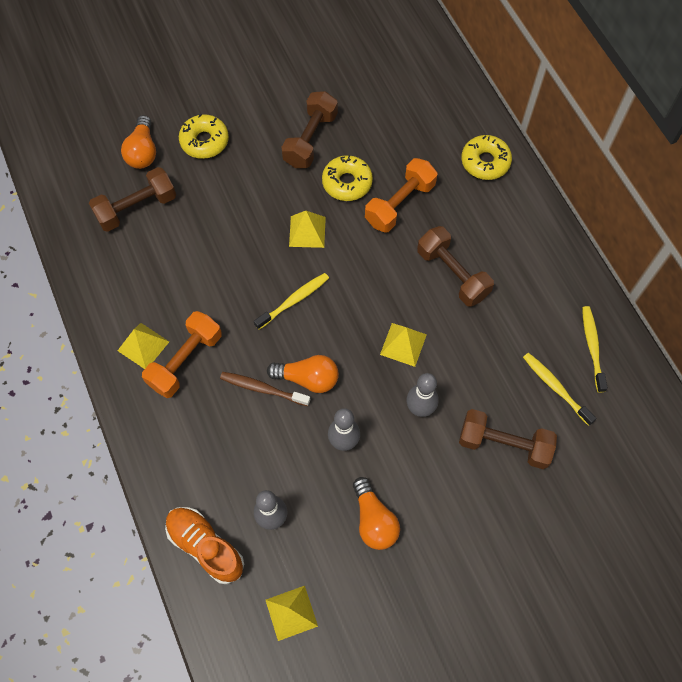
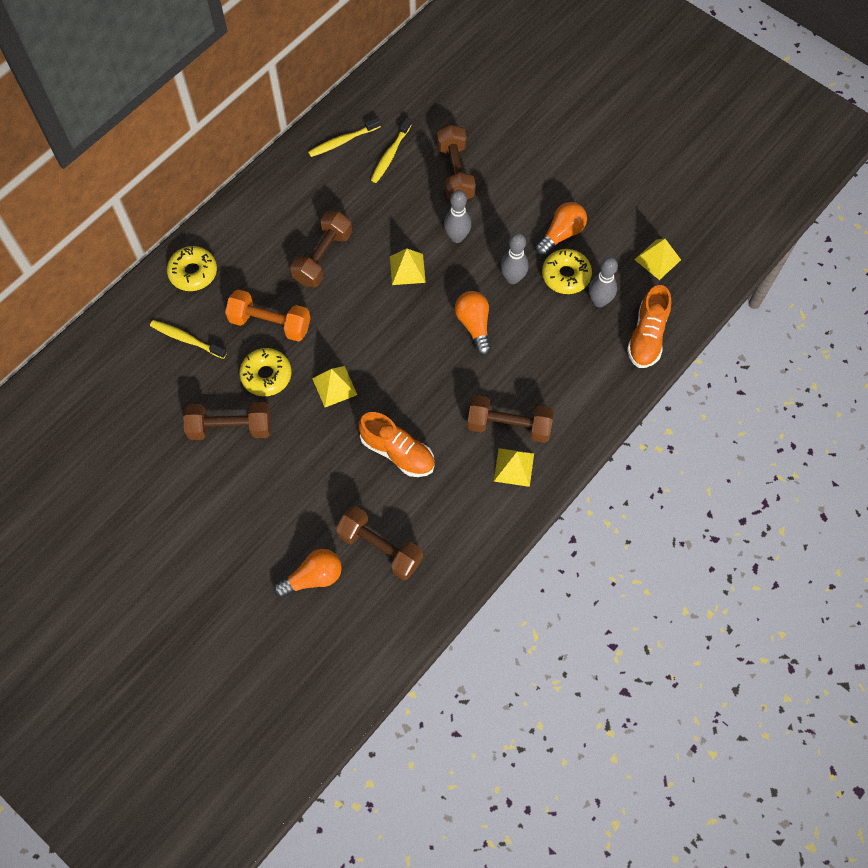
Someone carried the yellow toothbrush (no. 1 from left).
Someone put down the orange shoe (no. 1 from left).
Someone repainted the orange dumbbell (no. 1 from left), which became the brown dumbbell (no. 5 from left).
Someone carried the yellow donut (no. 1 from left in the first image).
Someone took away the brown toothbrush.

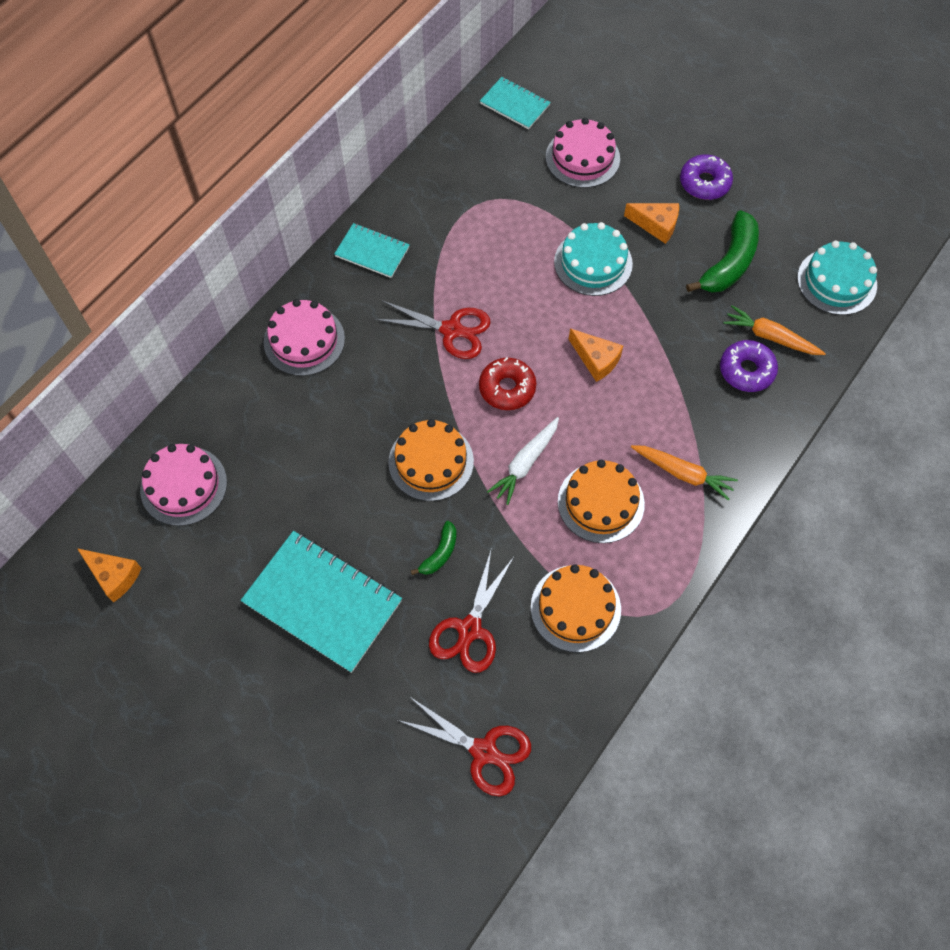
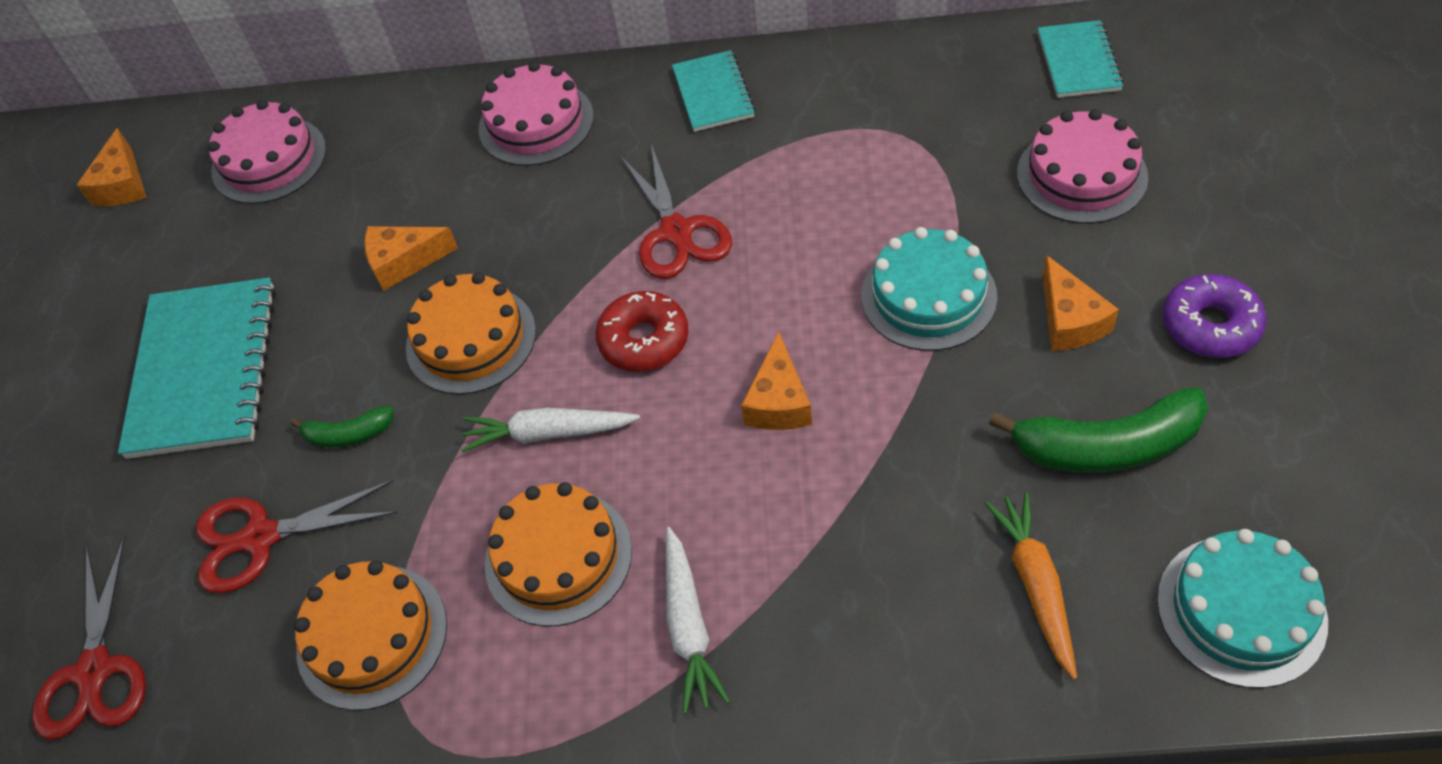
Someone put down the orange cheese (no. 2 from left).
Someone repainted the orange carrot (no. 1 from left), which became the white carrot (no. 2 from left).
Someone took away the purple donut (no. 2 from left).

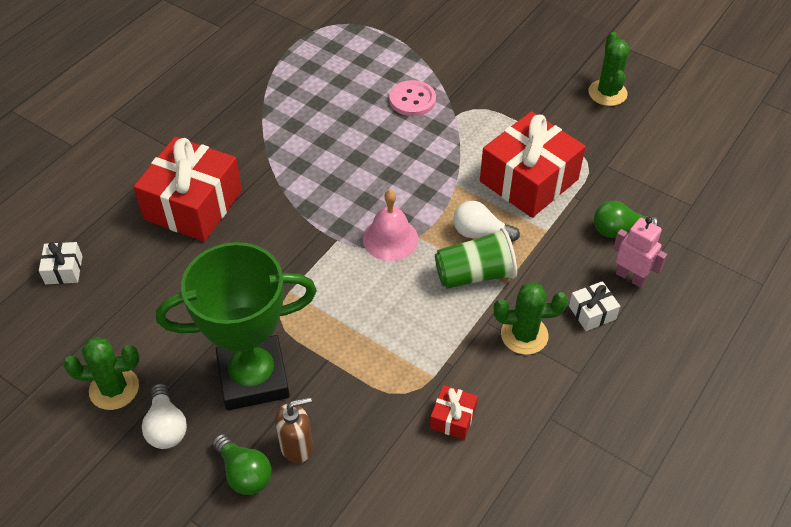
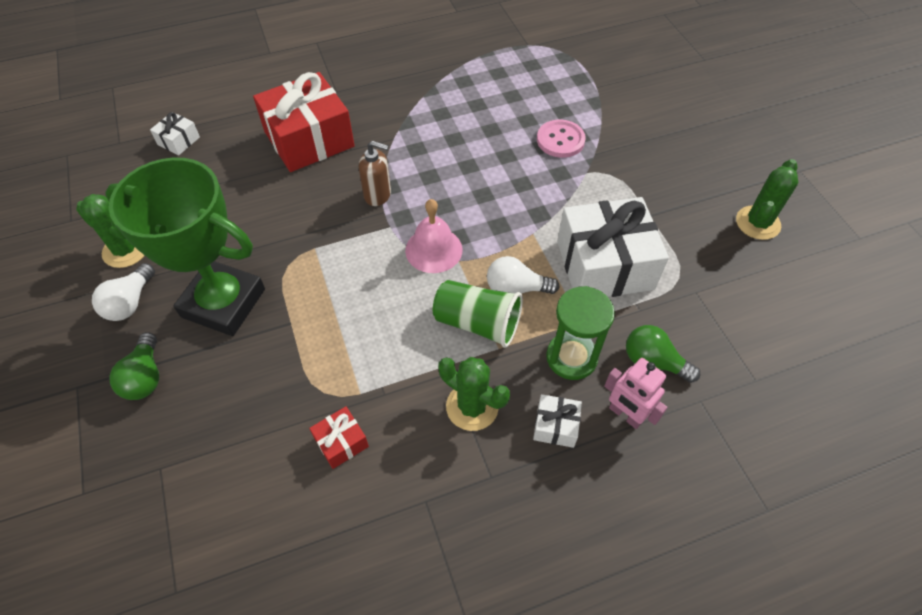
Someone carried the brown soap dispenser.
Someone rotated the white light bulb (no. 2 from left) by 45 degrees counterclockwise.
Someone put down the green hourglass.
Someone repainted the red gift (no. 3 from left), which became the white gift (no. 3 from left).
Someone rotated the pink robot by 150 degrees clockwise.

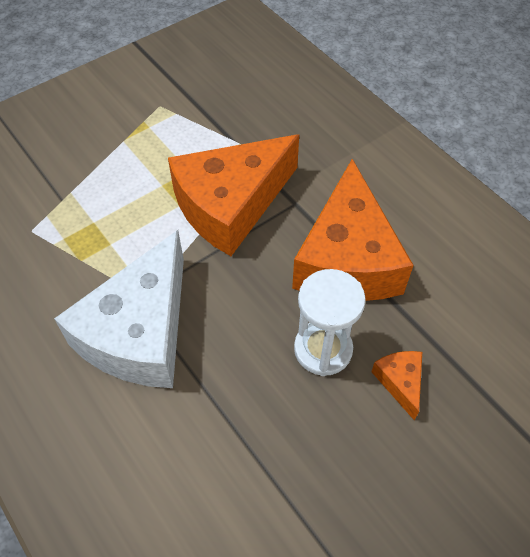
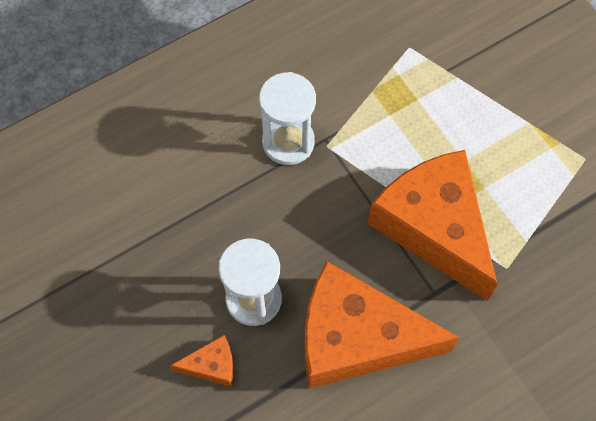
Someone swapped the white cheese for the white hourglass (no. 2 from left).

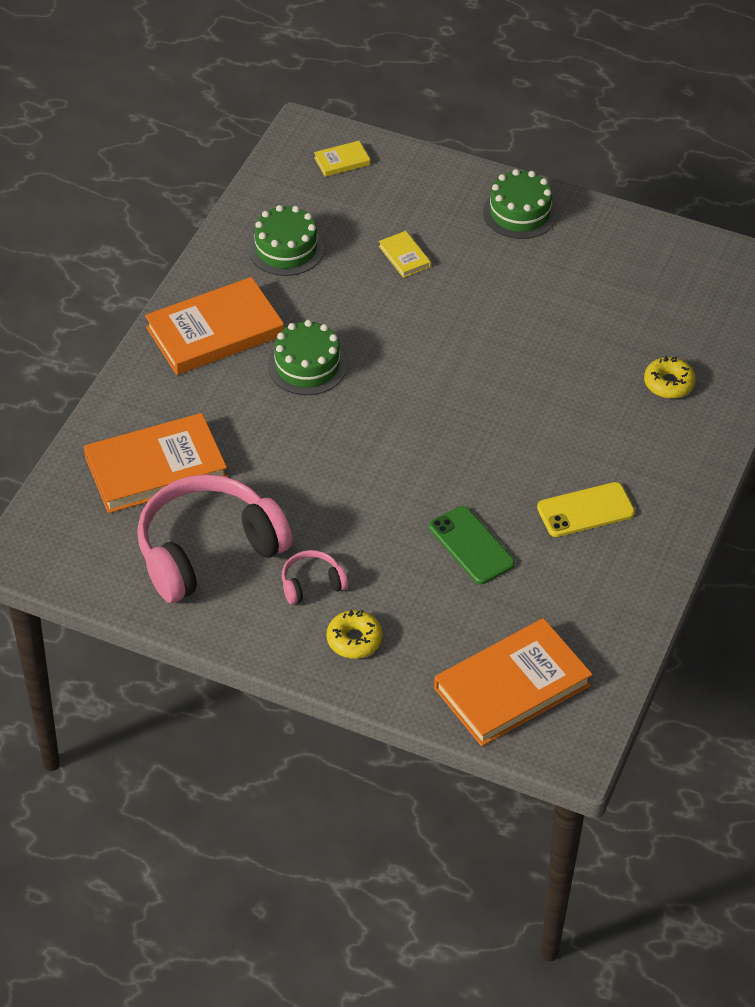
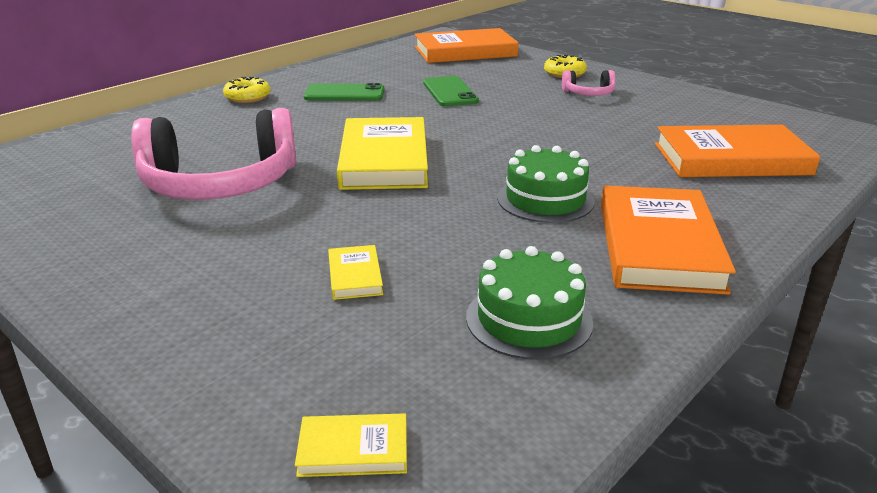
Someone carried the pink headphones (no. 1 from left).
Someone carried the yellow donut (no. 2 from left in the first image).
Someone repainted the yellow phone, which became the green phone (no. 1 from left).
Someone put down the yellow book (no. 3 from left).
Someone rotated the orange book (no. 2 from left) by 75 degrees counterclockwise.
Someone took away the green cake (no. 3 from left).

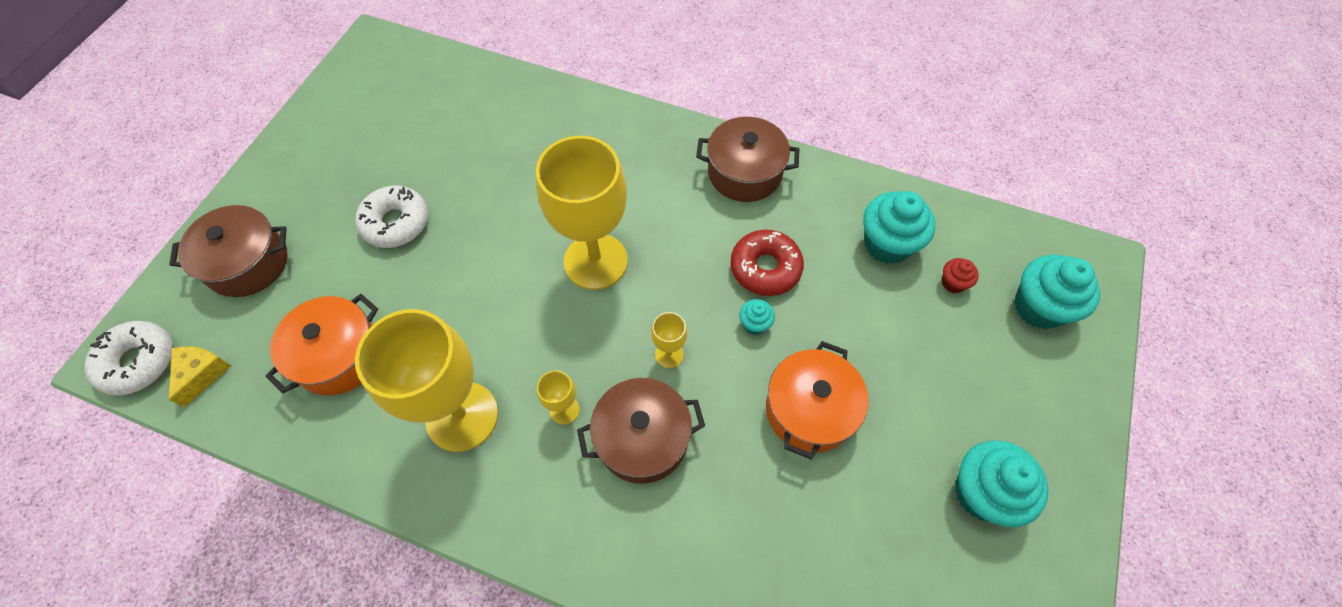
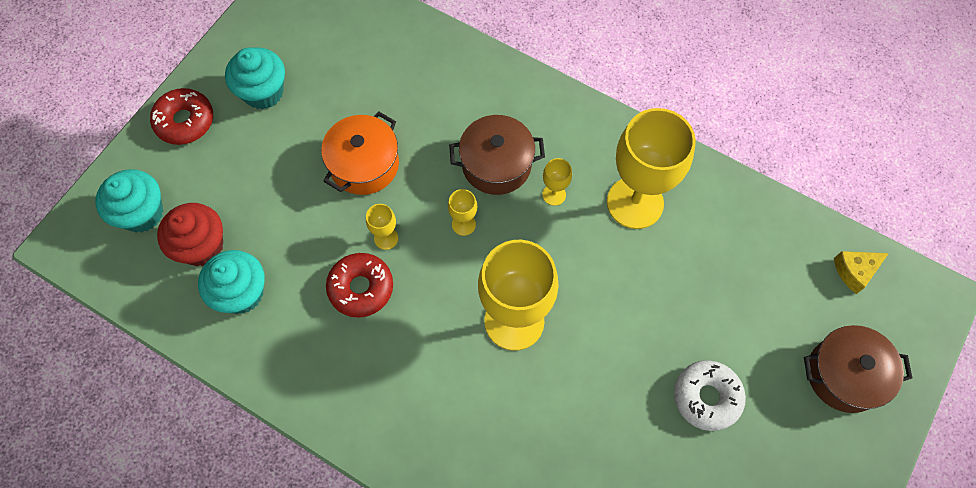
Someone put down the red donut (no. 1 from left).
Someone scaled the red cupcake by 2.06.
Someone swapped the turquoise cupcake (no. 1 from left) for the yellow goblet (no. 1 from left).
Someone rotated the yellow cheese by 45 degrees clockwise.
Someone took away the white donut (no. 1 from left).
Someone took away the orange pot (no. 1 from left).
Someone took away the brown pot (no. 3 from left).

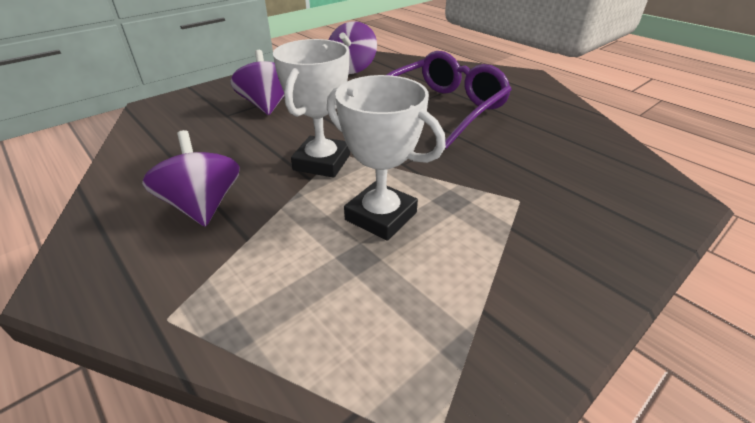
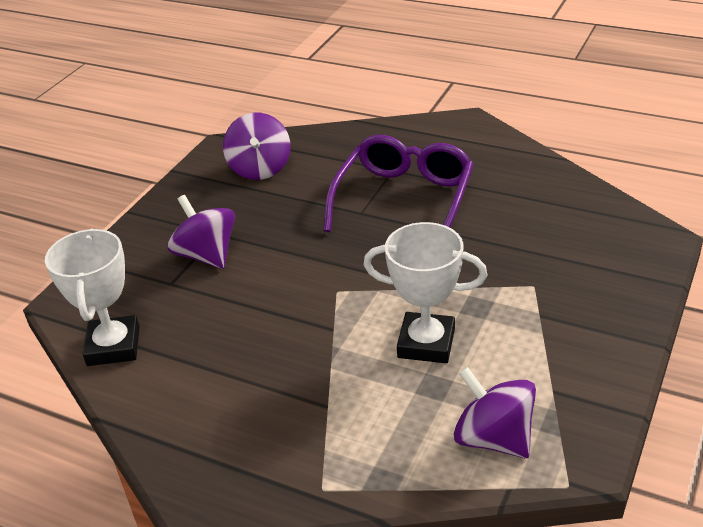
Someone carried the white trophy (no. 1 from left).
Someone carried the purple spinning top (no. 1 from left in the first image).

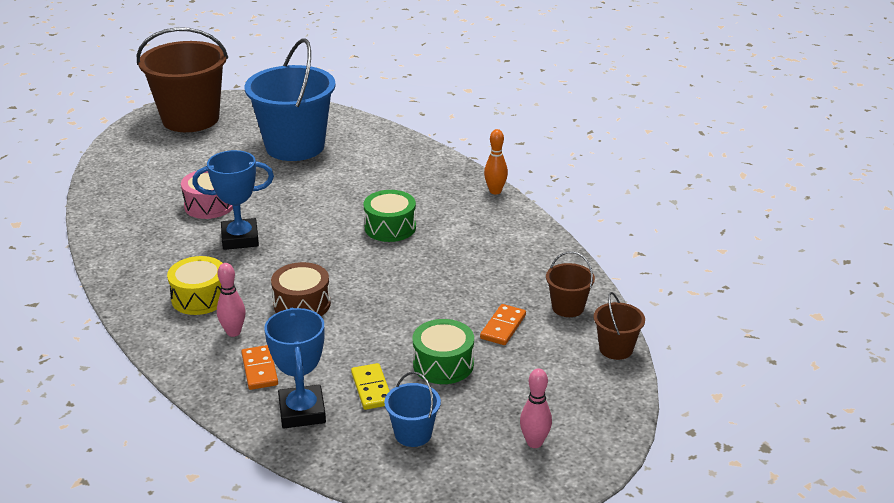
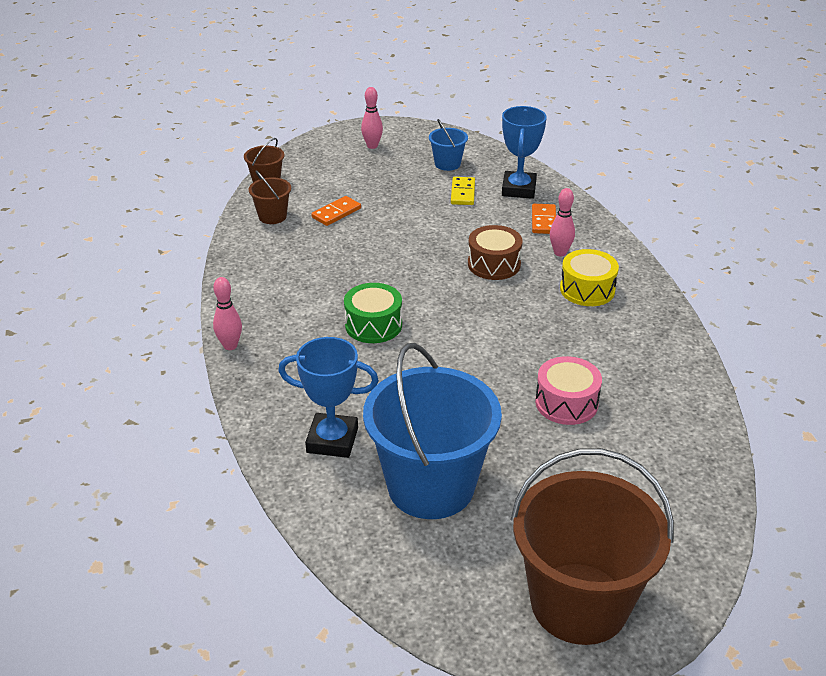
Someone repainted the orange bowling pin, which became the pink bowling pin (no. 1 from left).
Someone carried the blue trophy (no. 1 from left).
Someone took away the green drum (no. 2 from left).

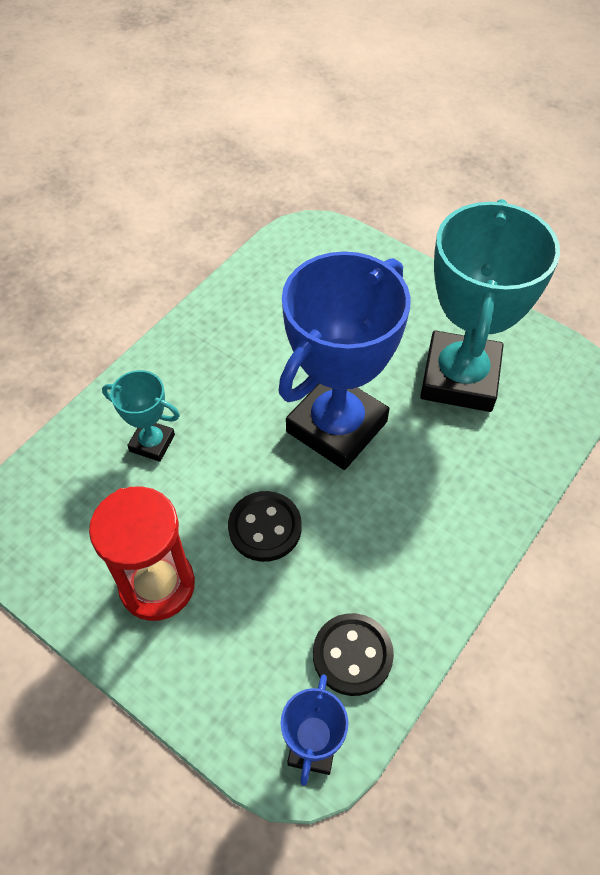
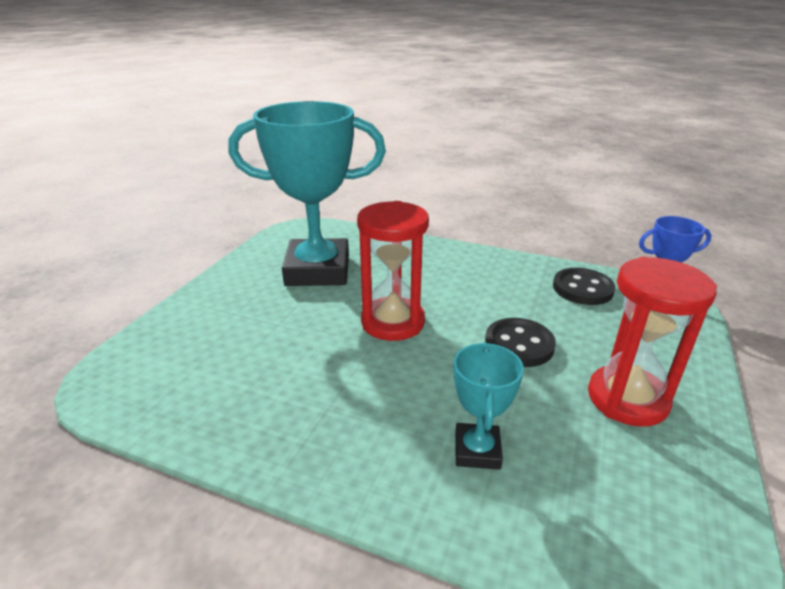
Someone swapped the blue trophy (no. 2 from left) for the red hourglass (no. 1 from left).

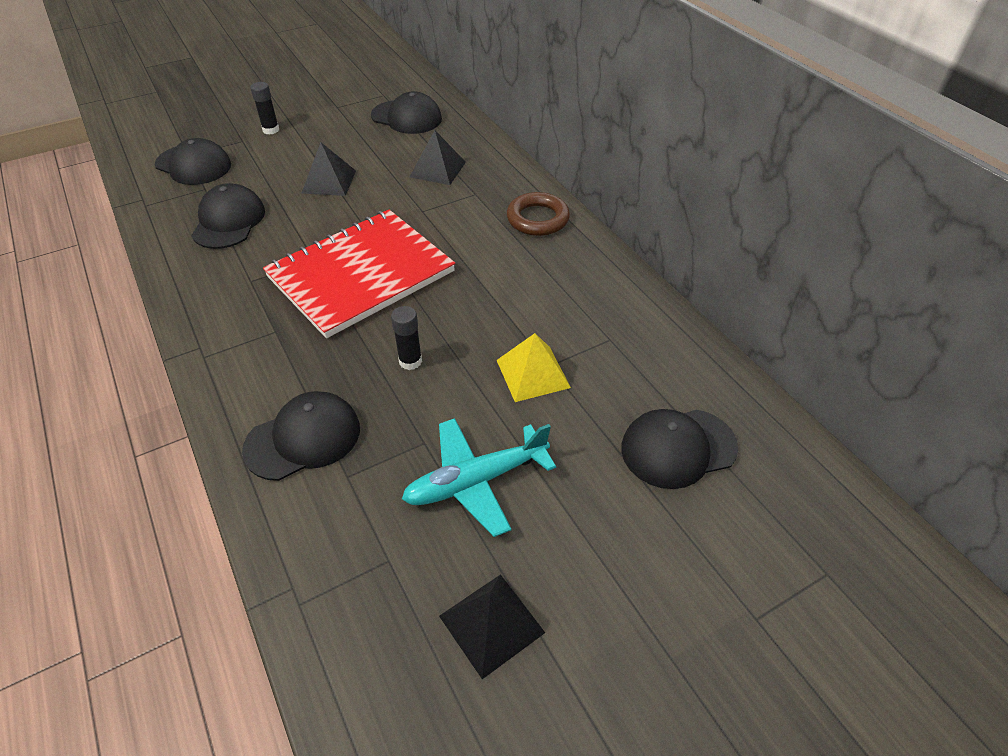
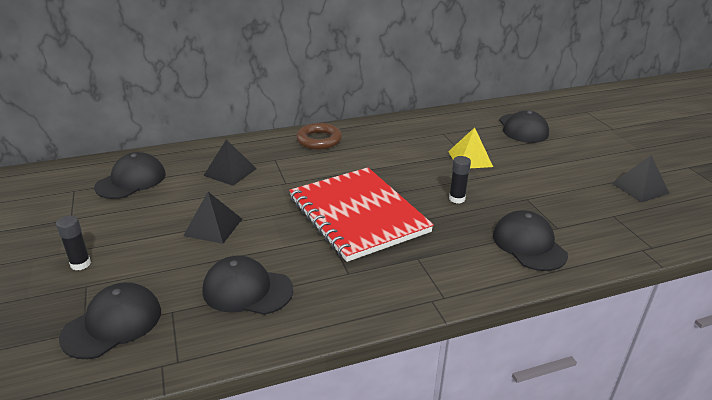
Someone took away the turquoise plane.

